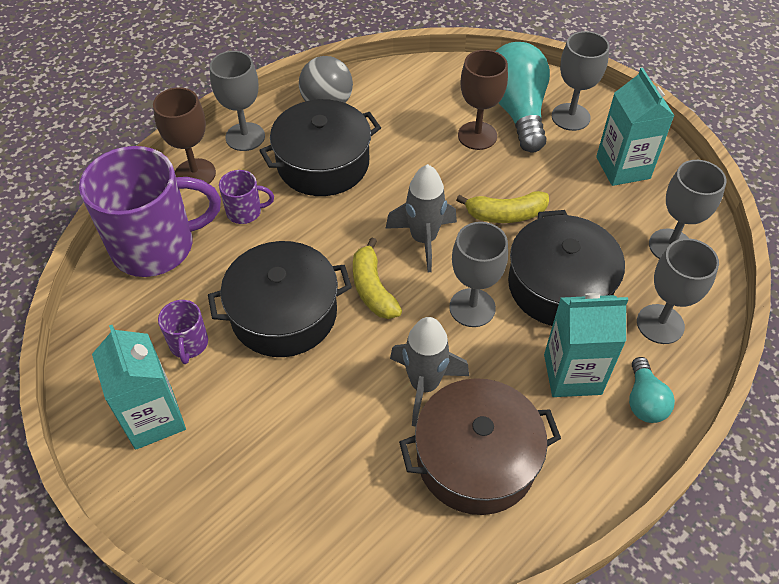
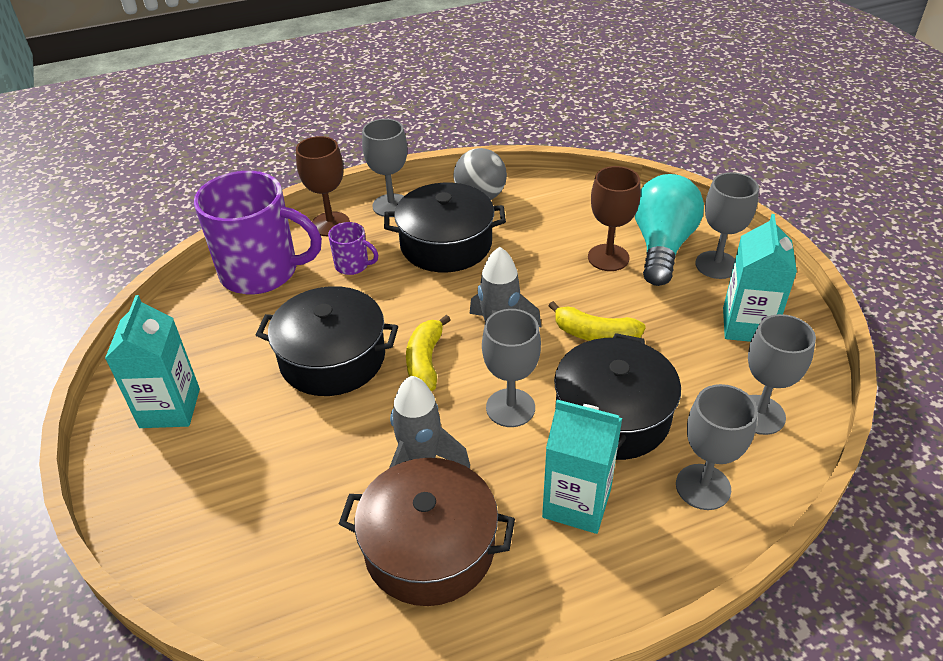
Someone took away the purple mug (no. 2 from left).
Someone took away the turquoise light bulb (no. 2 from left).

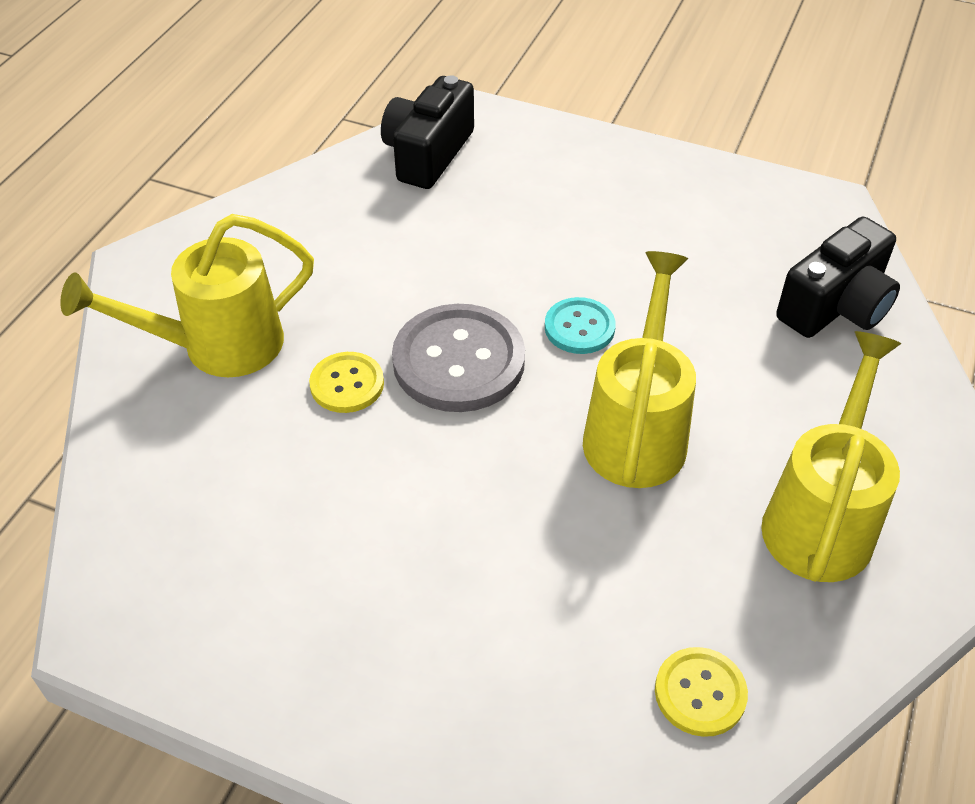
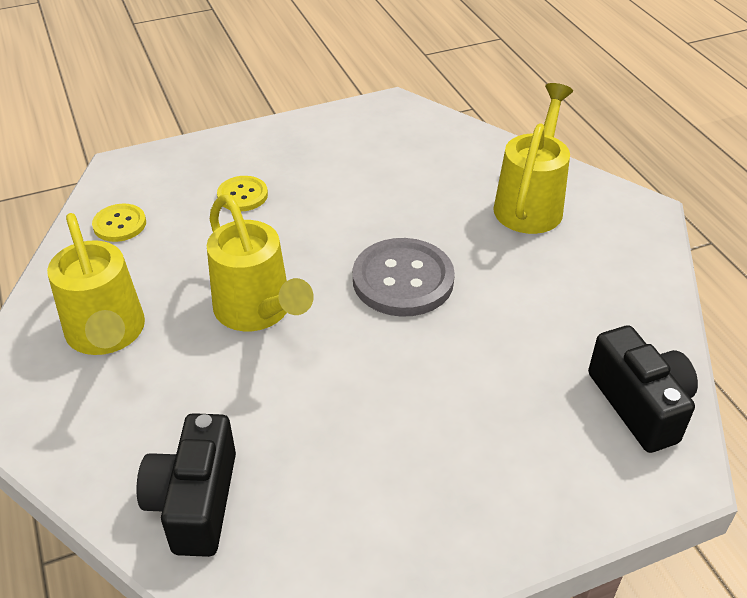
Someone carried the yellow button (no. 1 from left in the first image).
Someone took away the turquoise button.

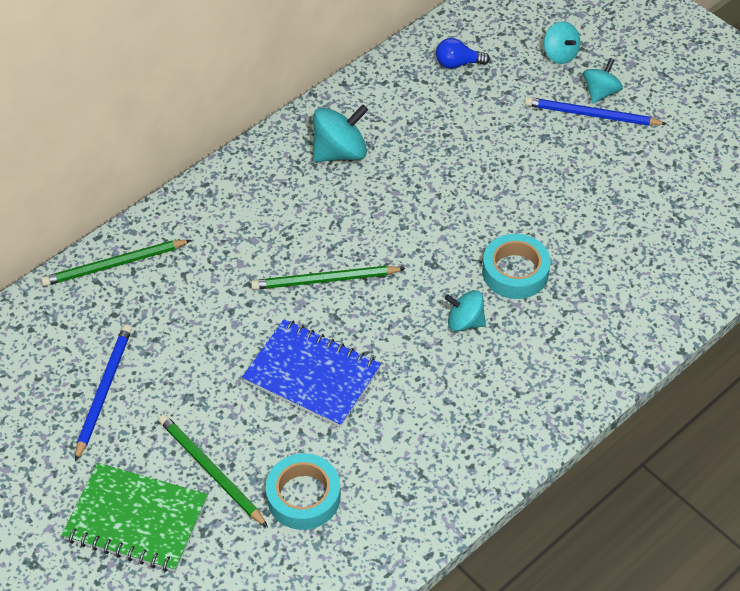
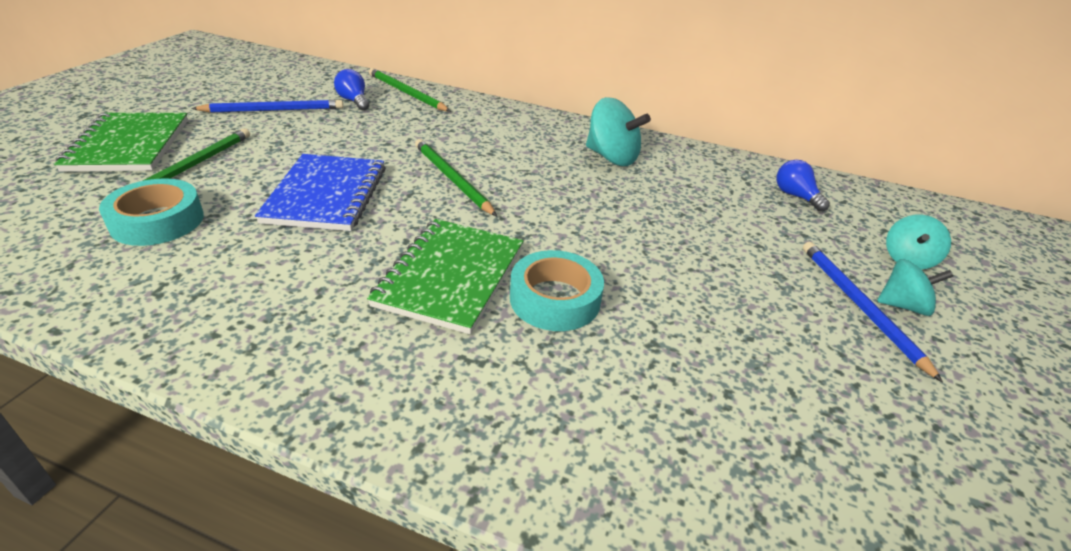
Someone put down the blue light bulb (no. 1 from left).
Someone swapped the turquoise spinning top (no. 2 from left) for the green notebook (no. 2 from left).

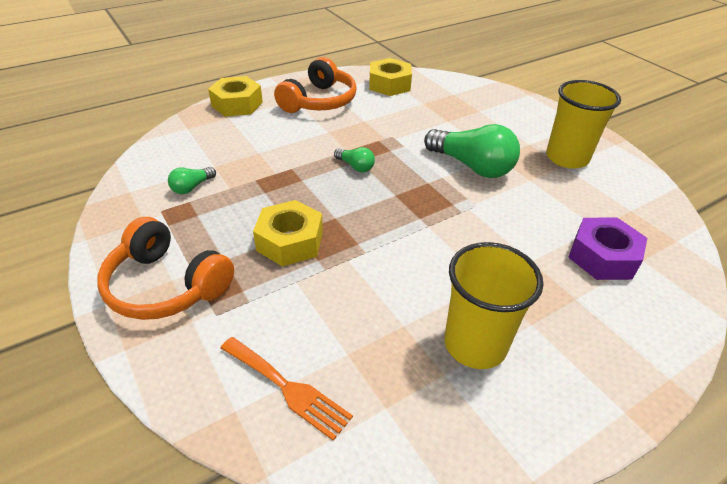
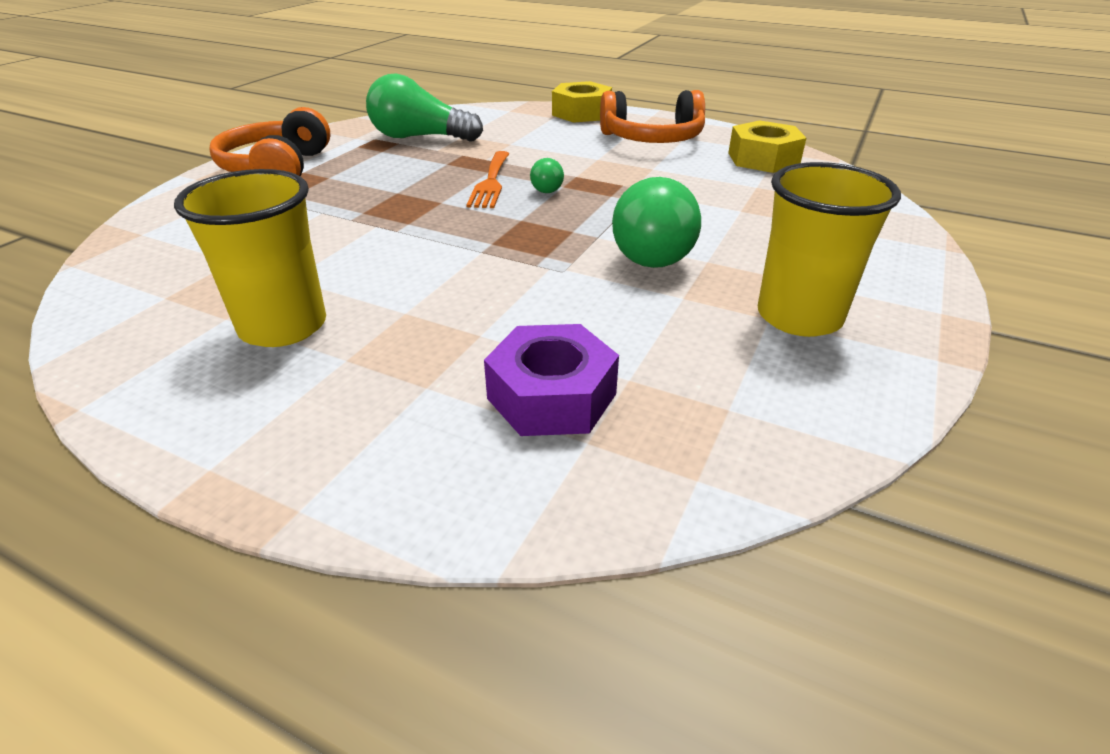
Someone scaled the green light bulb (no. 1 from left) by 2.10.
Someone carried the orange fork.
Someone took away the yellow nut (no. 2 from left).

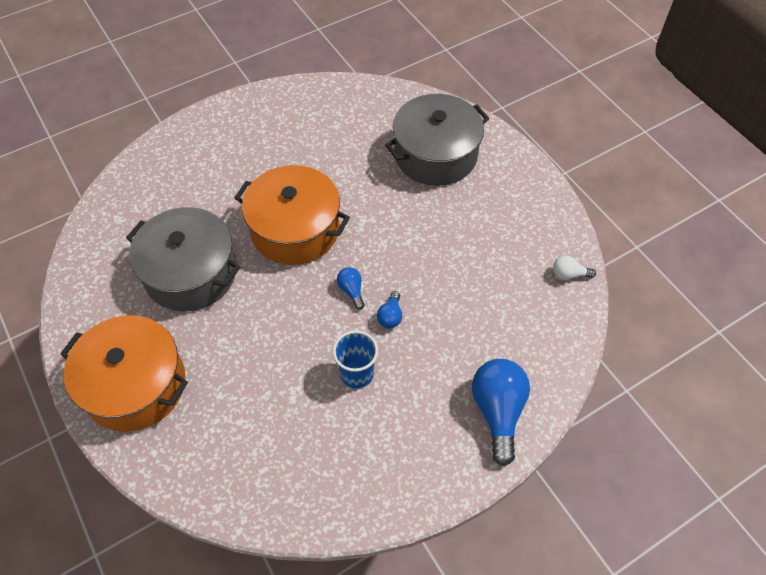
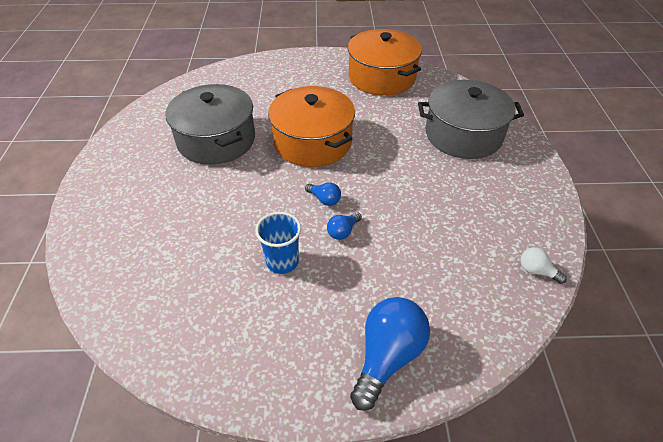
Someone rotated the blue light bulb (no. 1 from left) by 120 degrees clockwise.
Someone carried the orange pot (no. 1 from left in the first image).

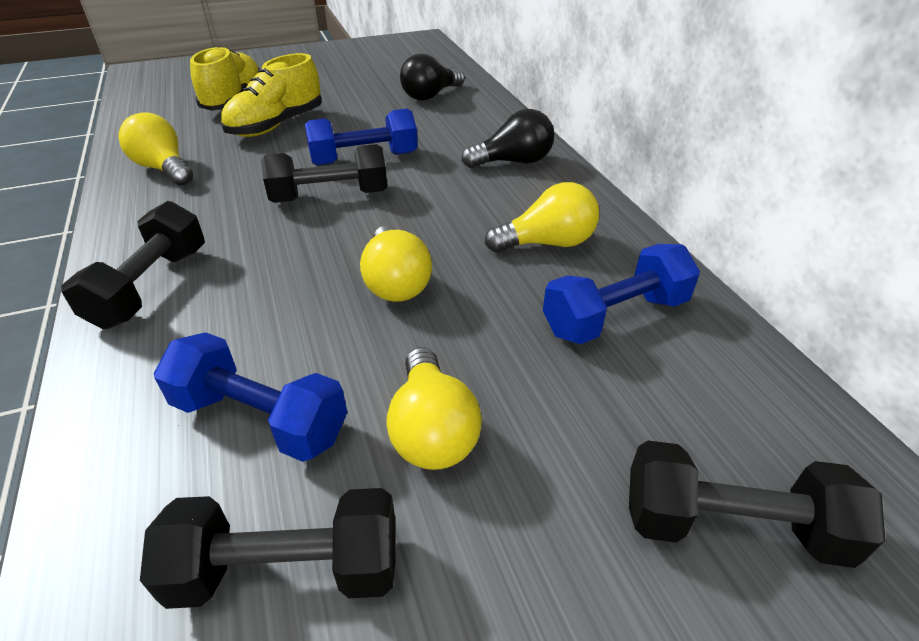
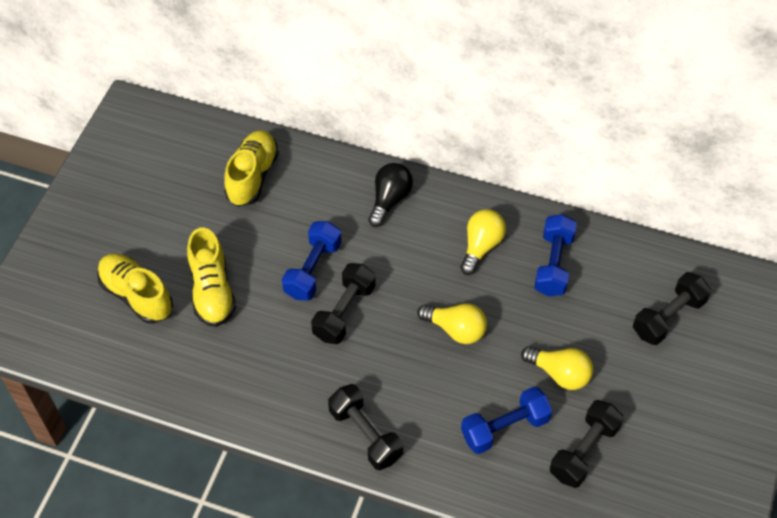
Someone swapped the black light bulb (no. 1 from left) for the yellow shoe (no. 3 from left).
Someone took away the yellow light bulb (no. 1 from left).

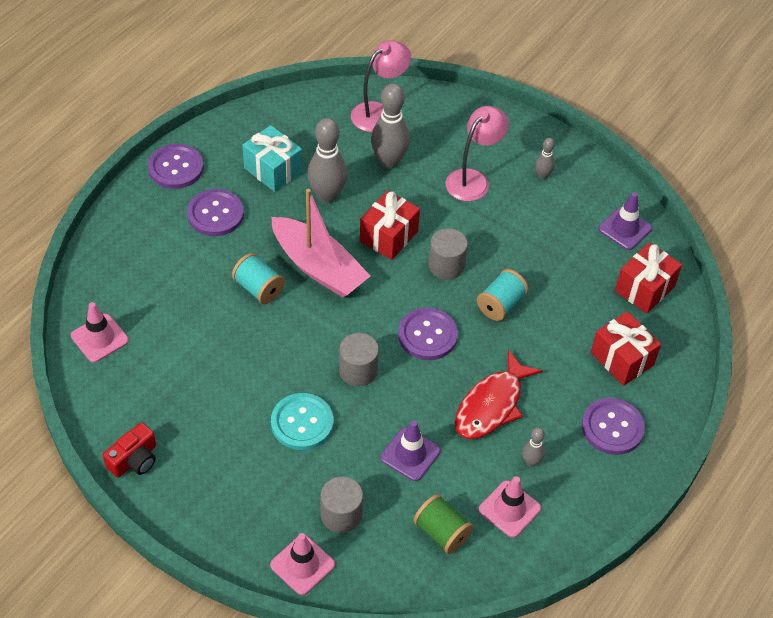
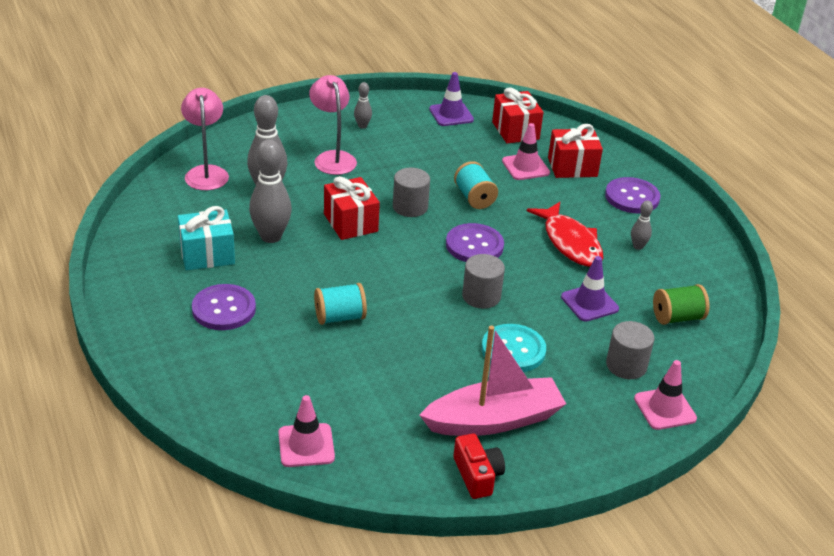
Someone carried the pink boat.
Someone carried the pink traffic cone (no. 3 from left in the first image).
Someone took away the purple button (no. 1 from left).

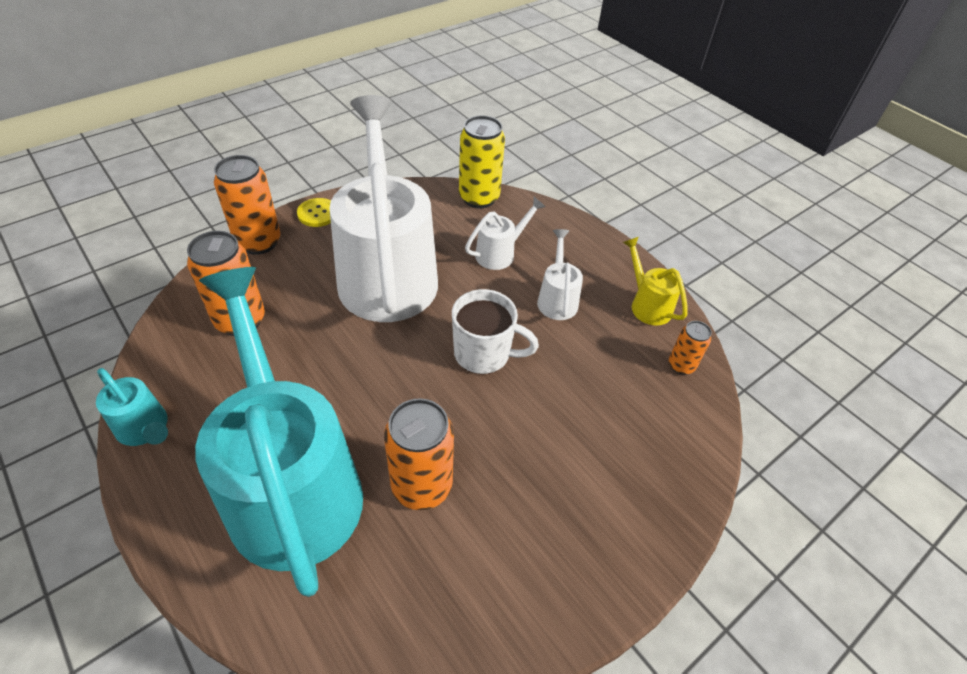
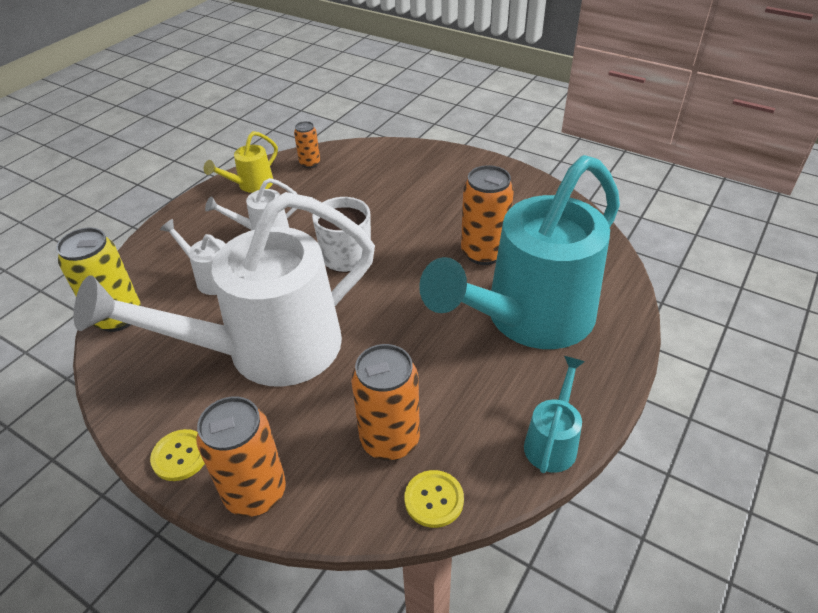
Someone put down the yellow button (no. 2 from left).

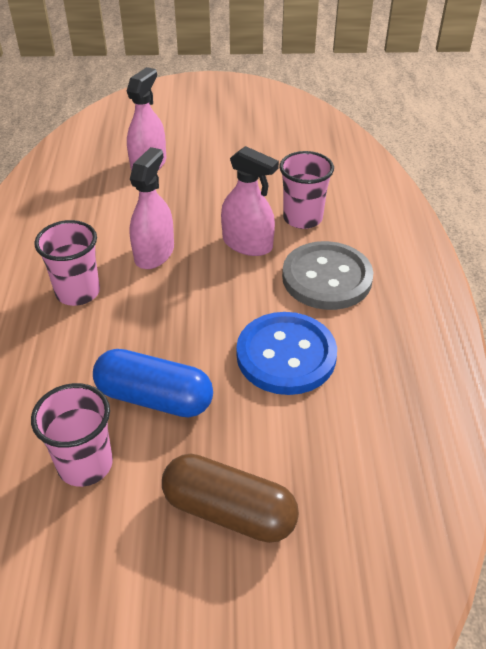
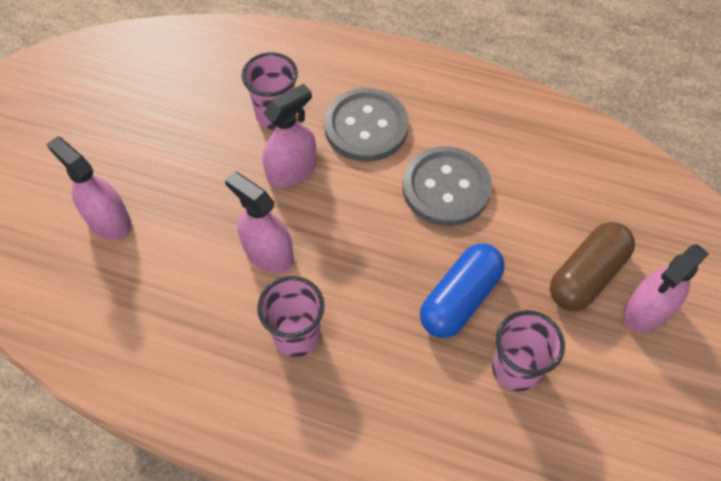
Someone repainted the blue button, which became the grey button (no. 2 from left).
Someone put down the pink spray bottle (no. 4 from left).

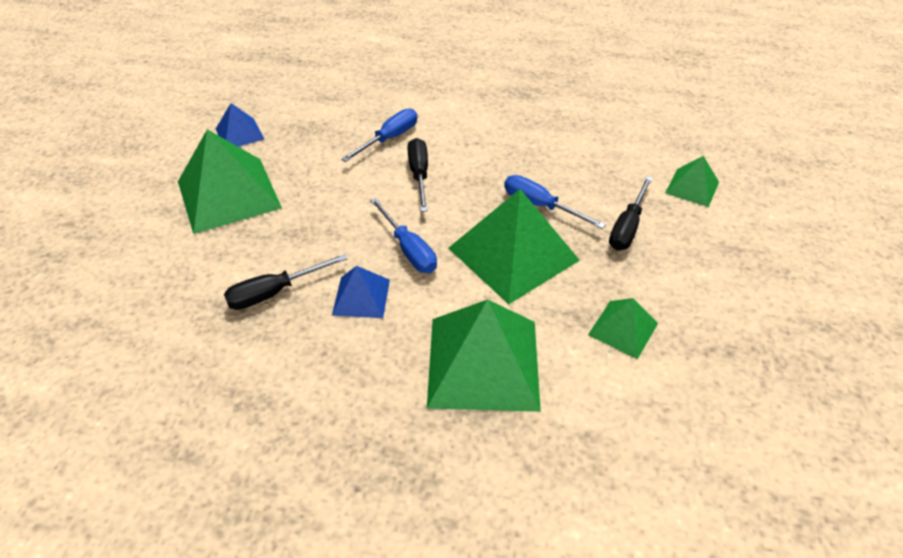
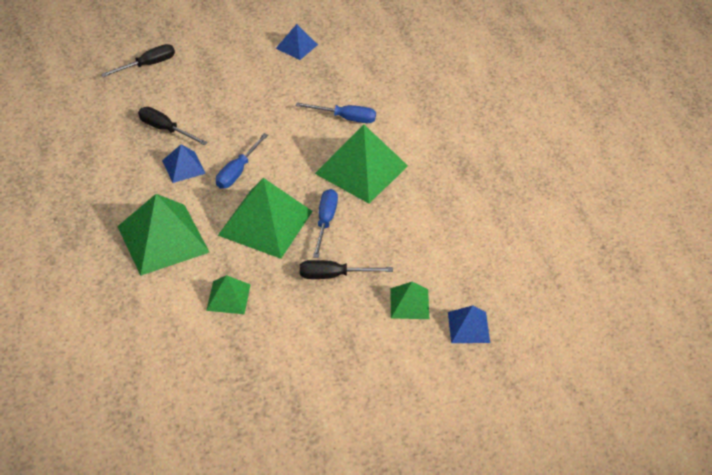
Someone carried the black screwdriver (no. 2 from left in the first image).
Someone carried the green pyramid (no. 1 from left in the first image).
Someone put down the blue pyramid (no. 3 from left).

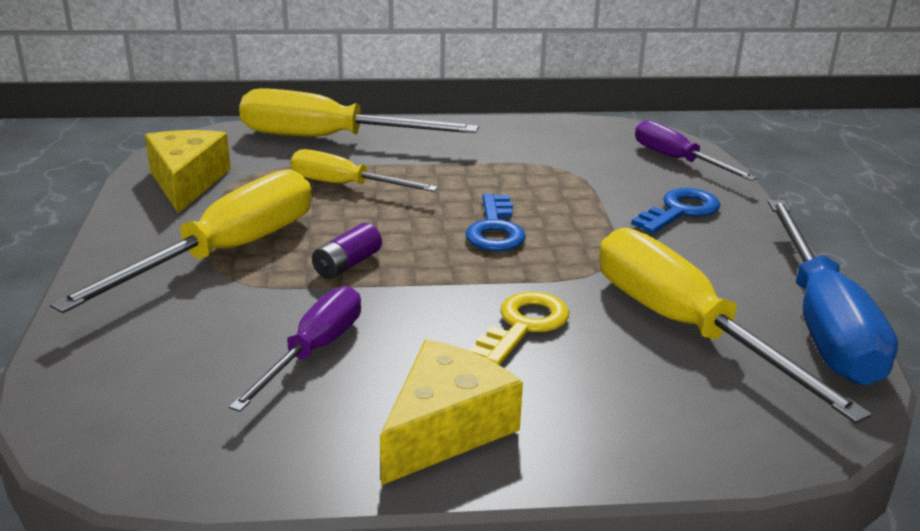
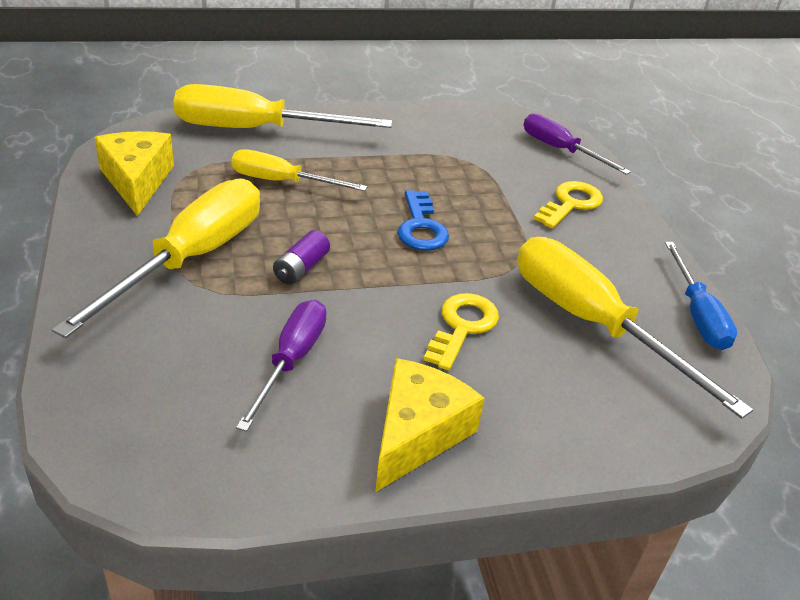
Someone repainted the blue key (no. 2 from left), which became the yellow key (no. 2 from left).
Someone scaled the blue screwdriver by 0.60.

